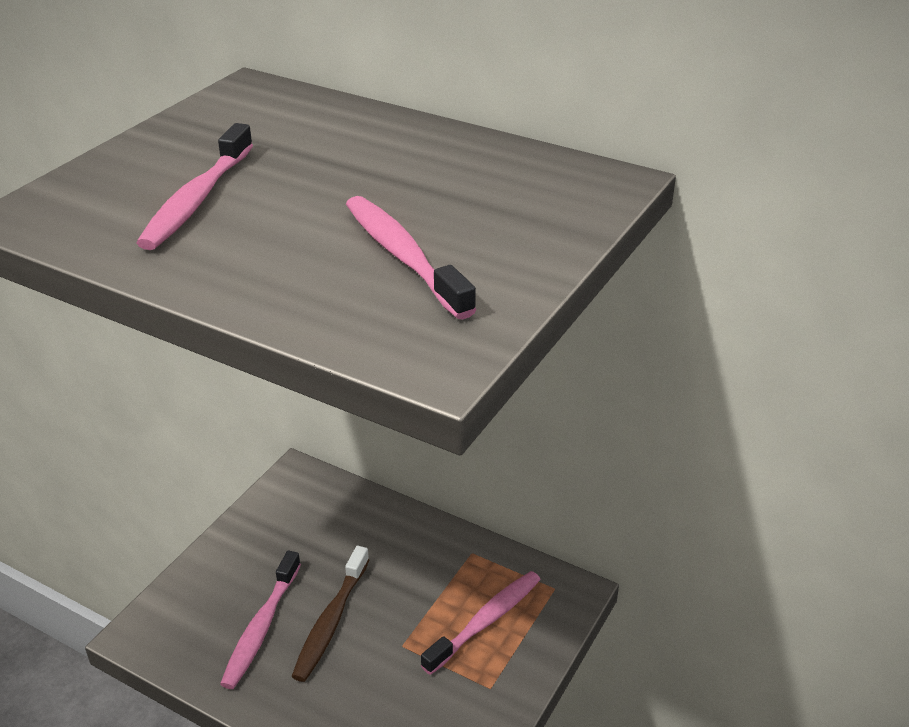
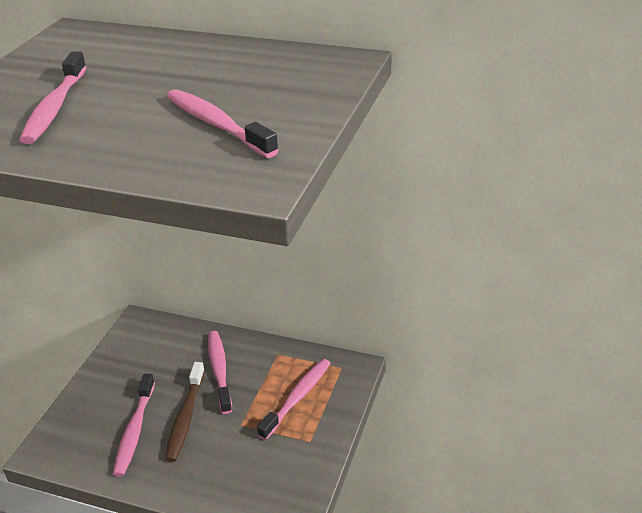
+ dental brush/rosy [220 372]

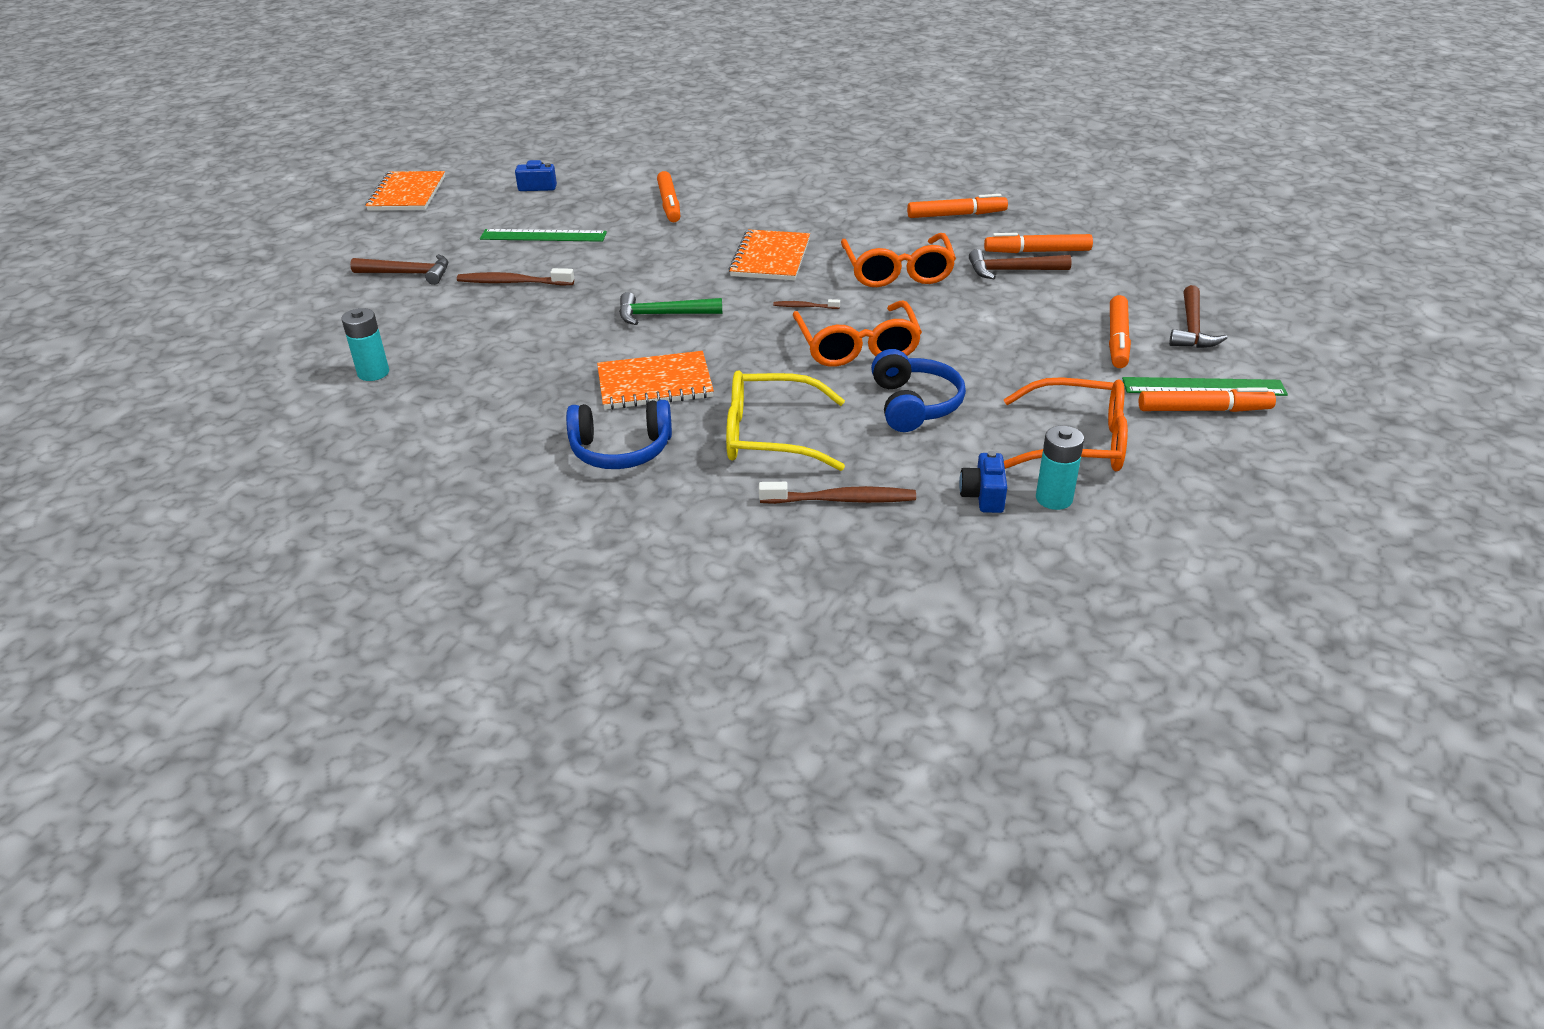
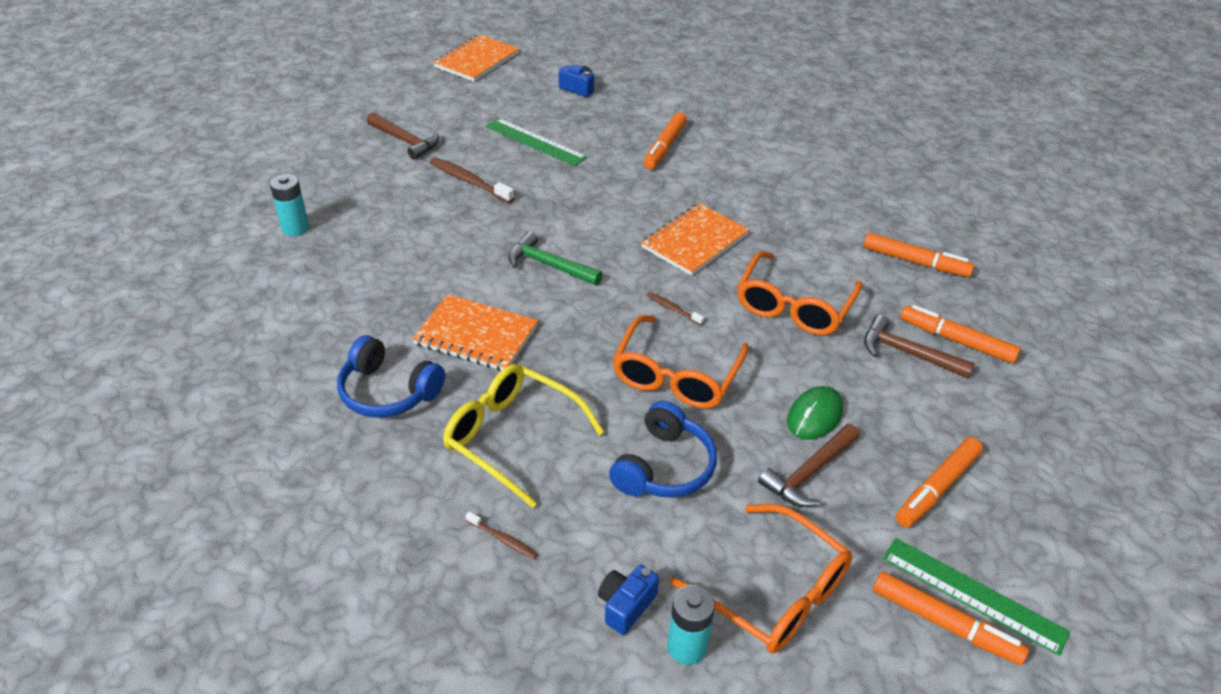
~ carpenter's hammer/russet [1198 316] to [809 465]
~ dental brush/russet [837 493] = [501 535] x0.54
+ computer mouse/green [815 413]

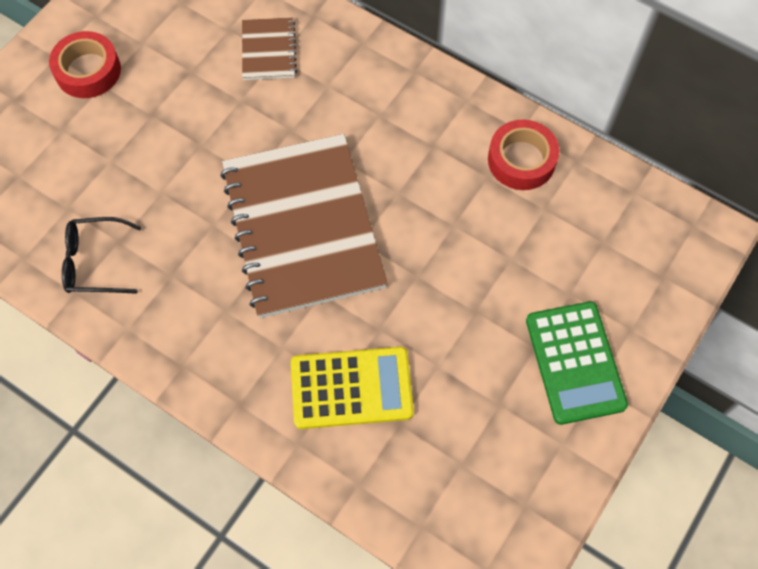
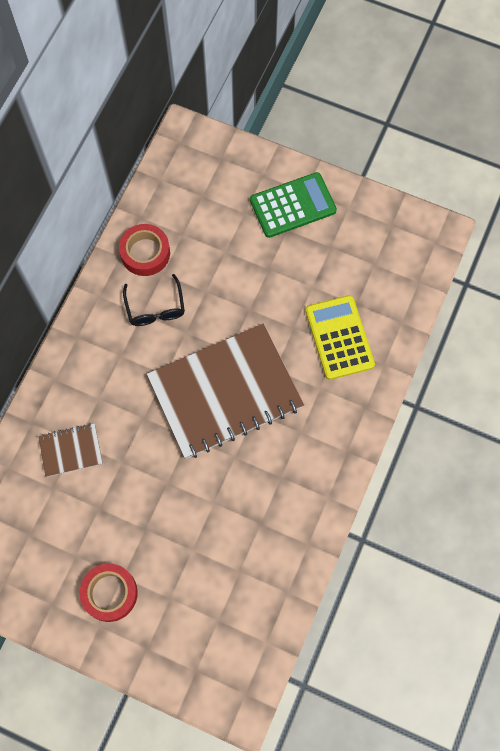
~ glasses/jet-black [101 255] to [154 300]

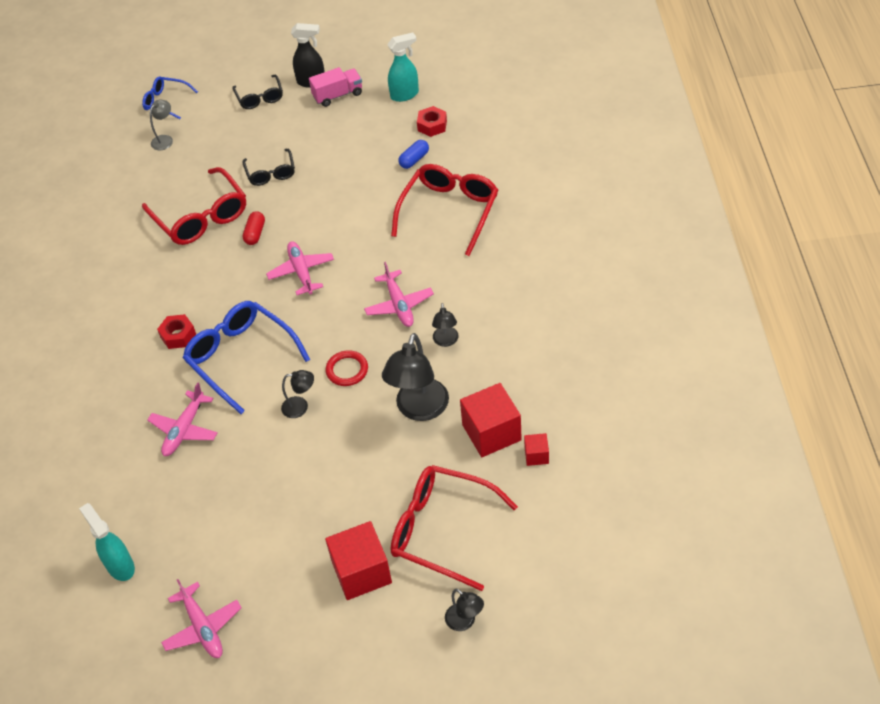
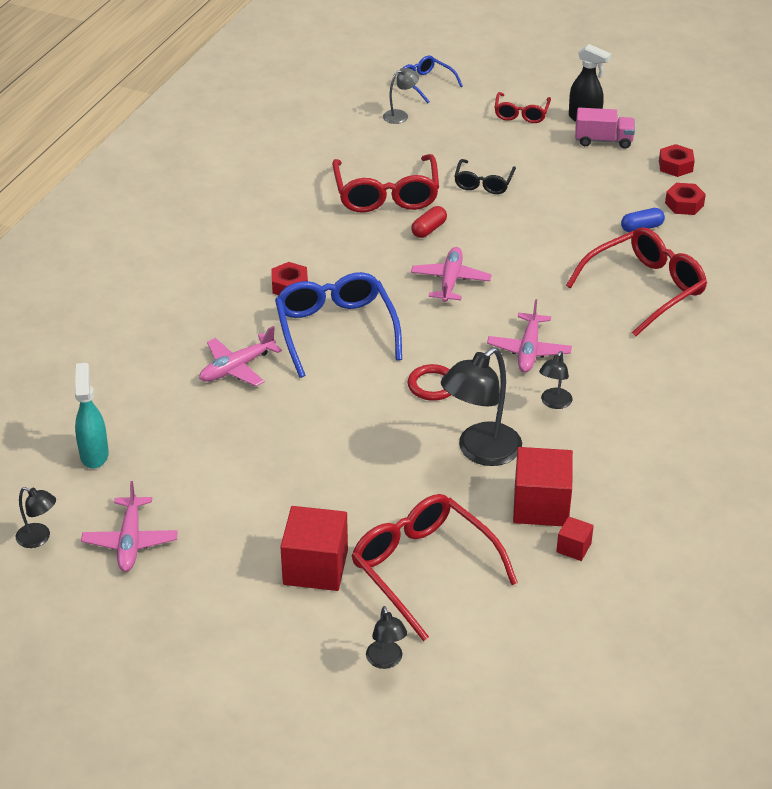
~ spray bottle/aqua [403 67] to nut/scarlet [677 160]
~ glasses/jet-black [257 92] to glasses/scarlet [523 107]
~ reading lamp/jet-black [297 394] to [36 517]

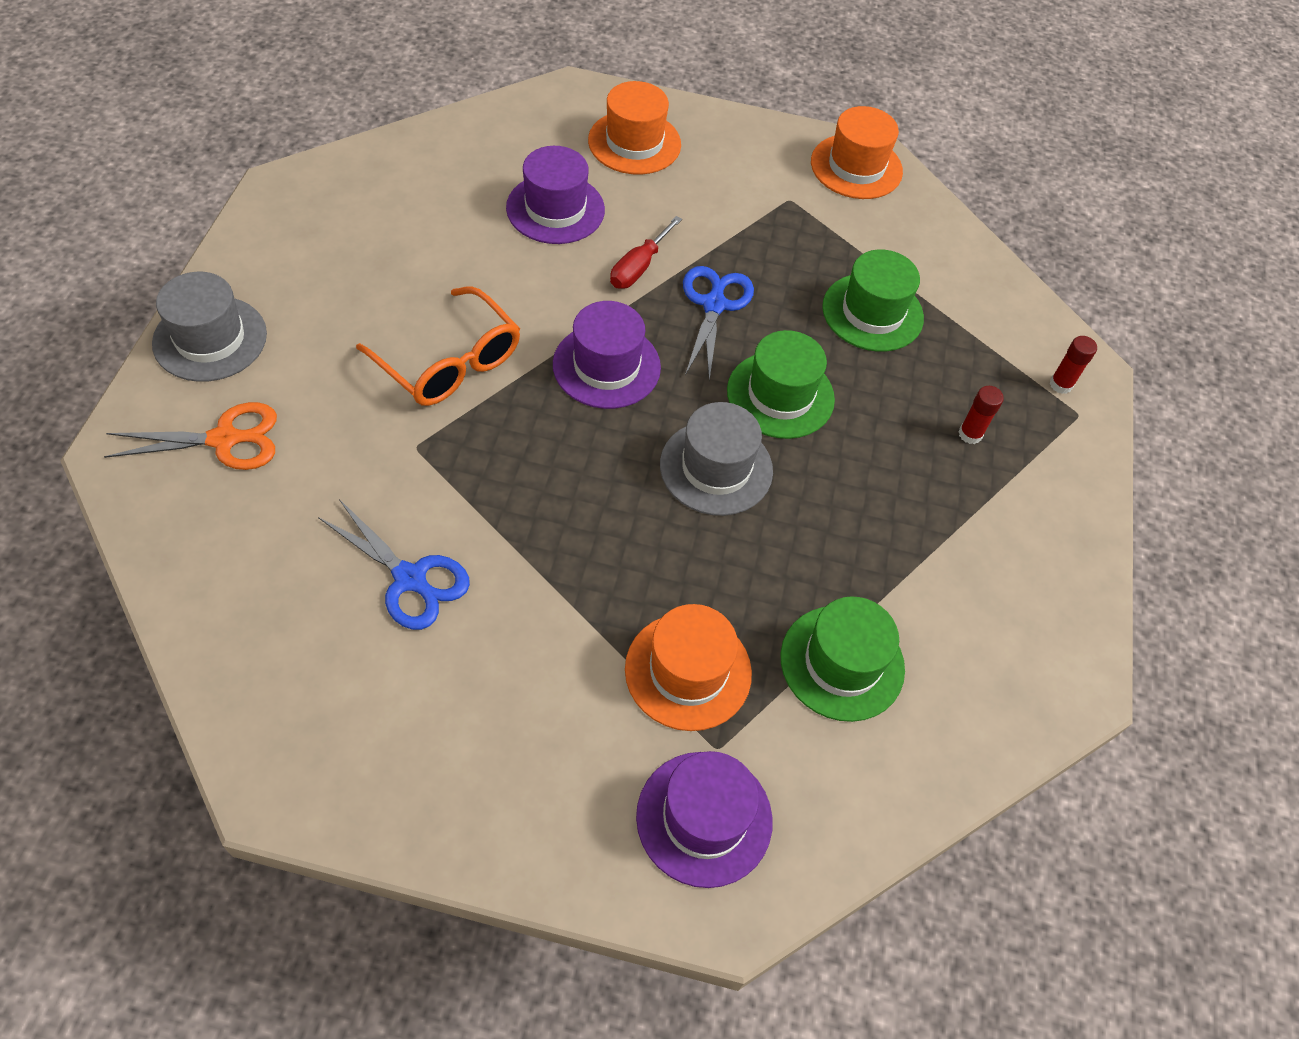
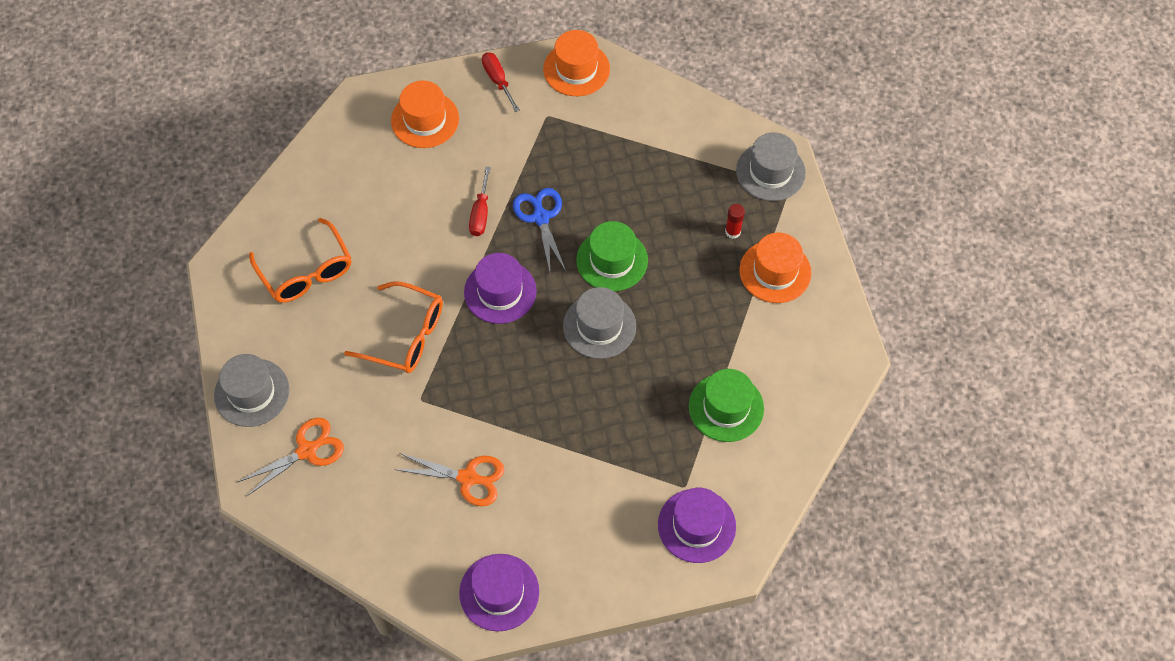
~ top hat/purple [555 195] to [499 592]
- top hat/green [873 300]
~ stick of glue/scarlet [1073 365] to top hat/grey [771 166]
~ scissors/royal blue [394 564] to scissors/bright orange [449 479]
~ top hat/bright orange [688 667] to [775 268]
+ flat screwdriver/scarlet [501 82]
+ glasses/bright orange [300 260]

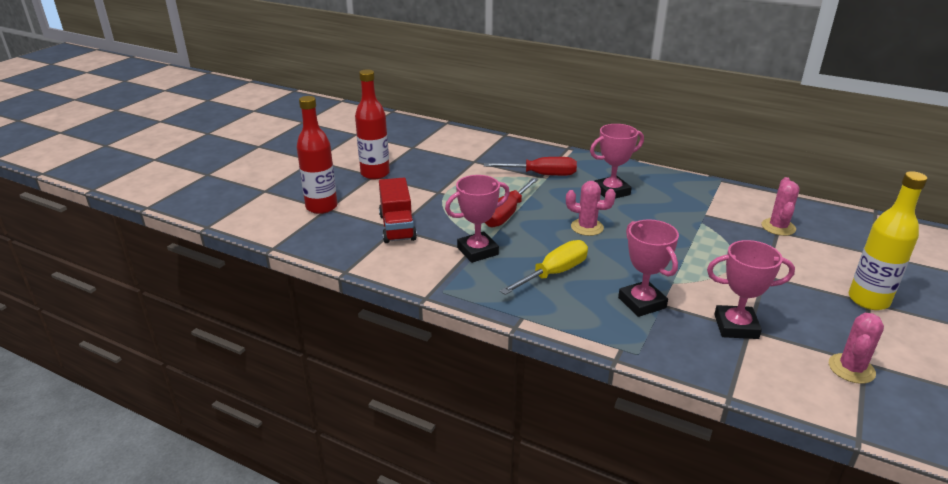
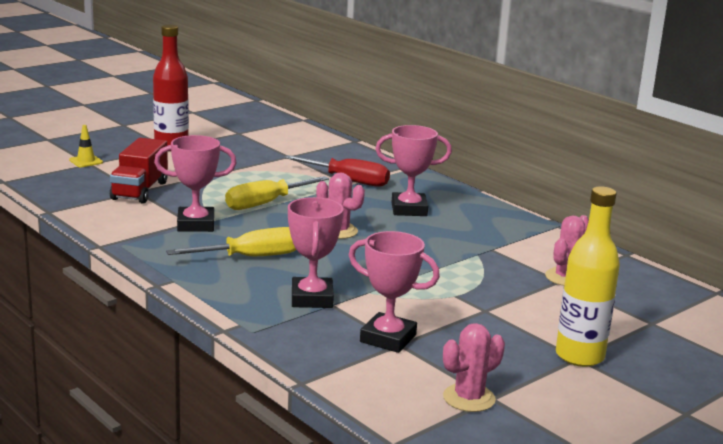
~ drink bottle/scarlet [317 155] to traffic cone/golden [86 146]
~ flat screwdriver/scarlet [511 202] to flat screwdriver/golden [277 193]

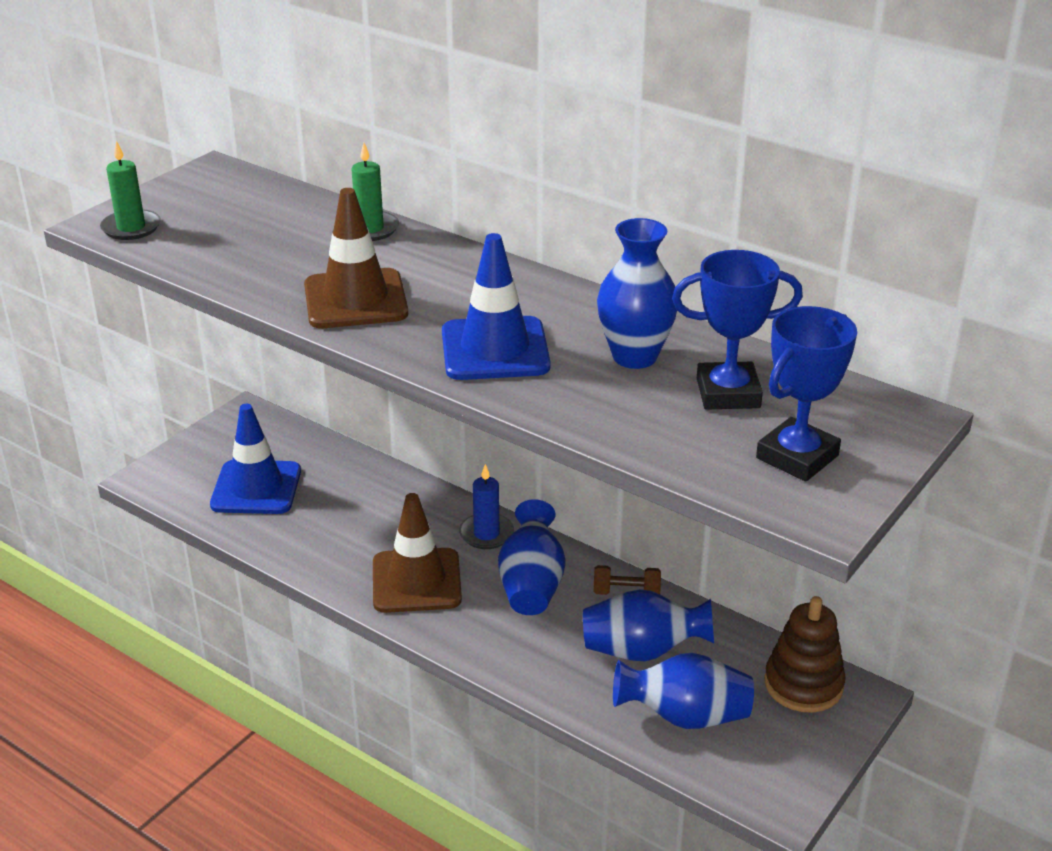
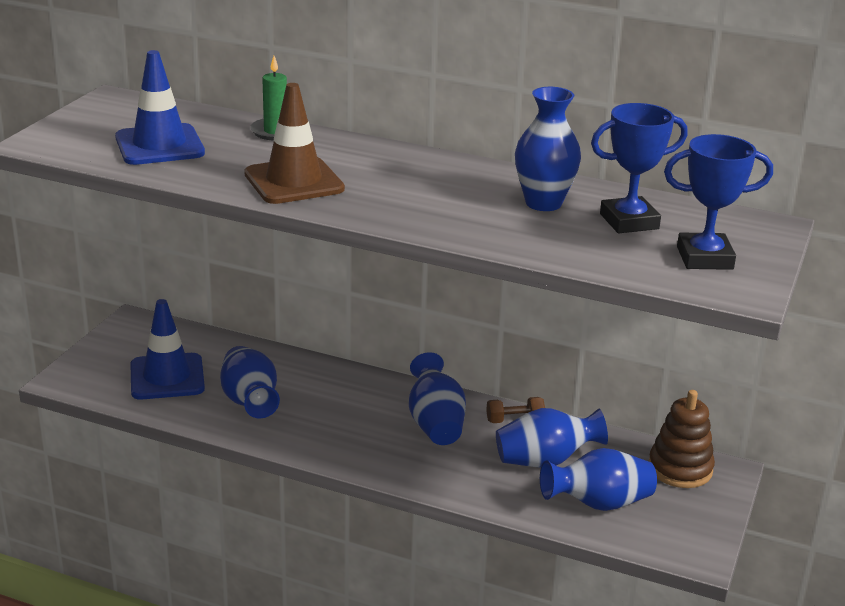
- pillar candle/green [130 190]
~ traffic cone/royal blue [496 306] to [160 107]
~ trophy/royal blue [806 394] = [718 202] 60 degrees clockwise
- pillar candle/royal blue [486 506]
- traffic cone/russet [417 553]
+ tall vase/royal blue [250 382]

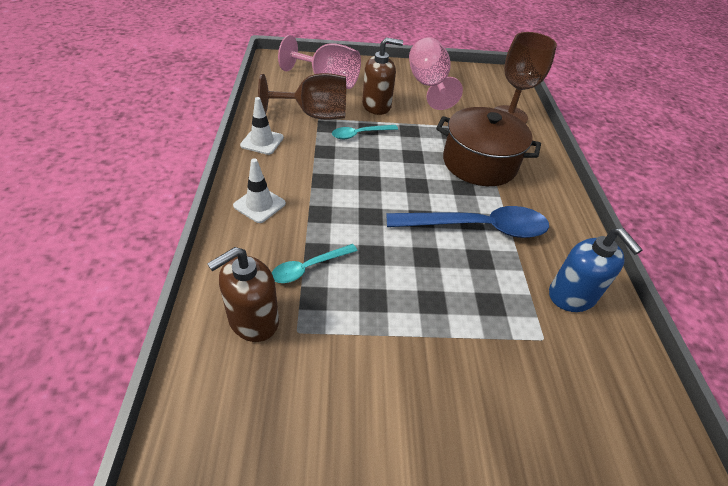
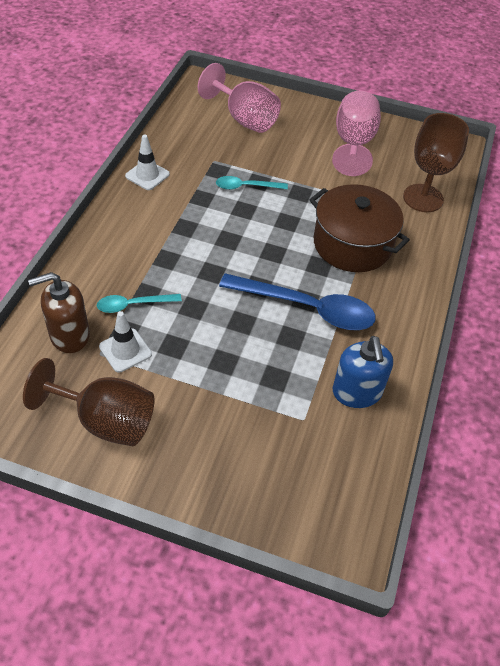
- soap dispenser/russet [382 76]
~ wine glass/russet [302 96] to [88 402]
~ traffic cone/snow-white [259 190] to [125 342]

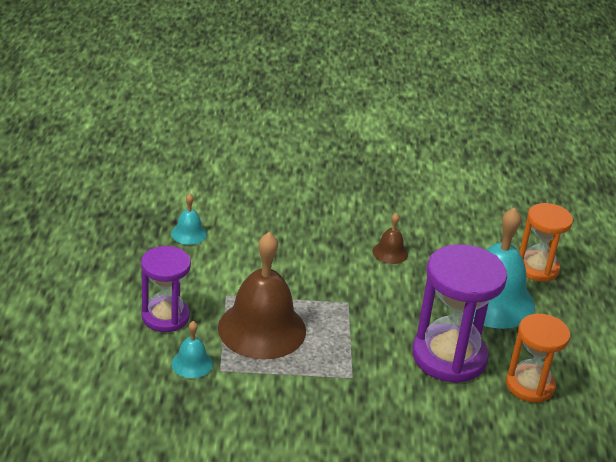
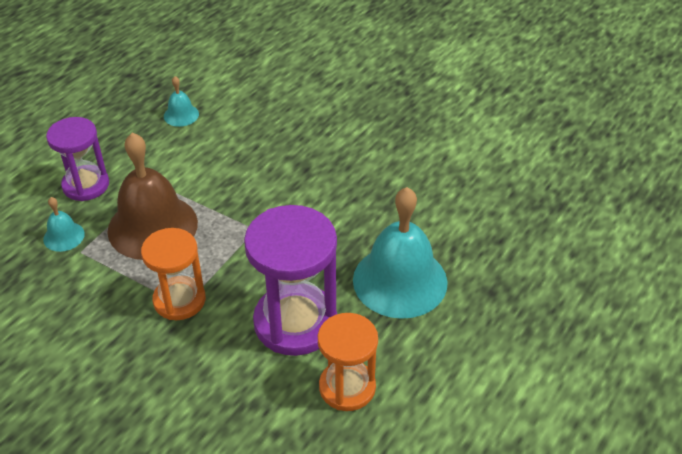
~ sand timer/bright orange [546 242] to [173 274]
- hand bell/russet [390 238]

